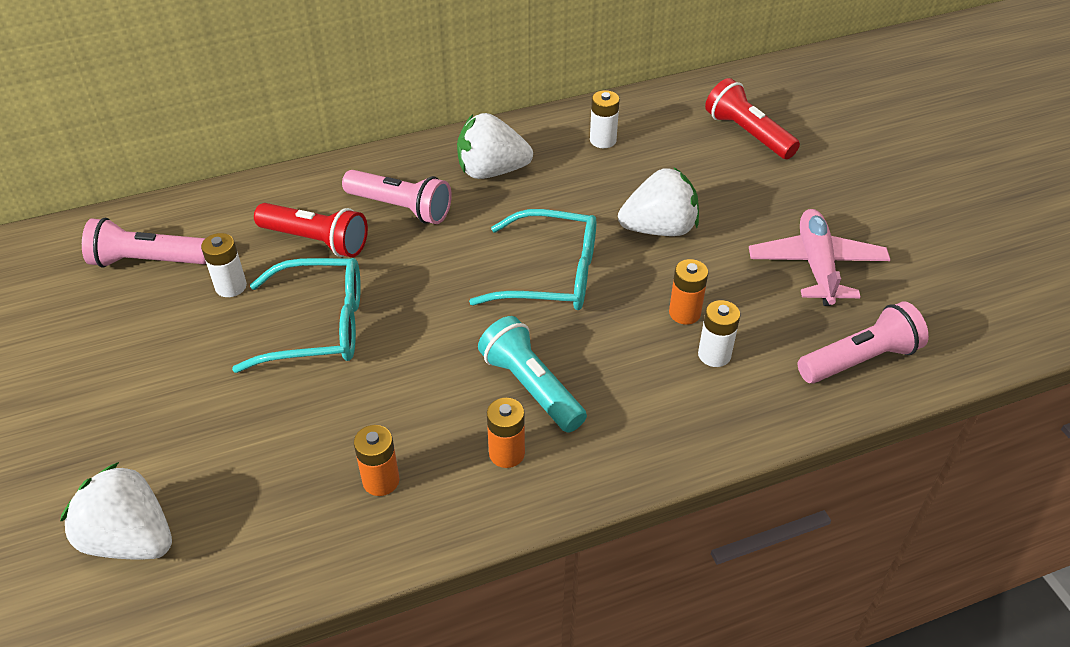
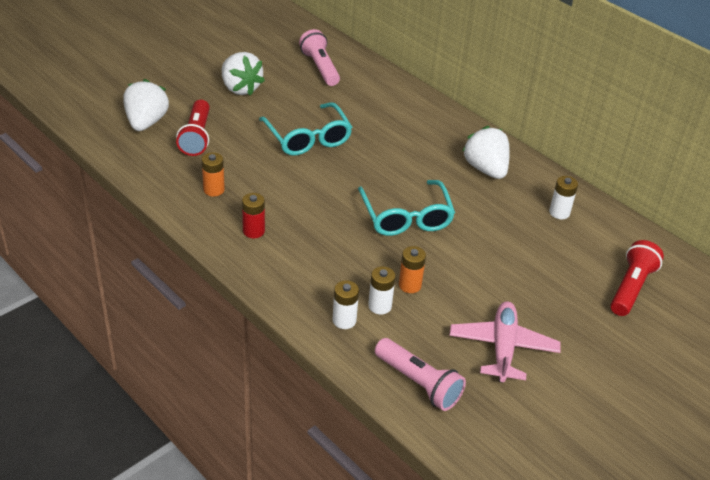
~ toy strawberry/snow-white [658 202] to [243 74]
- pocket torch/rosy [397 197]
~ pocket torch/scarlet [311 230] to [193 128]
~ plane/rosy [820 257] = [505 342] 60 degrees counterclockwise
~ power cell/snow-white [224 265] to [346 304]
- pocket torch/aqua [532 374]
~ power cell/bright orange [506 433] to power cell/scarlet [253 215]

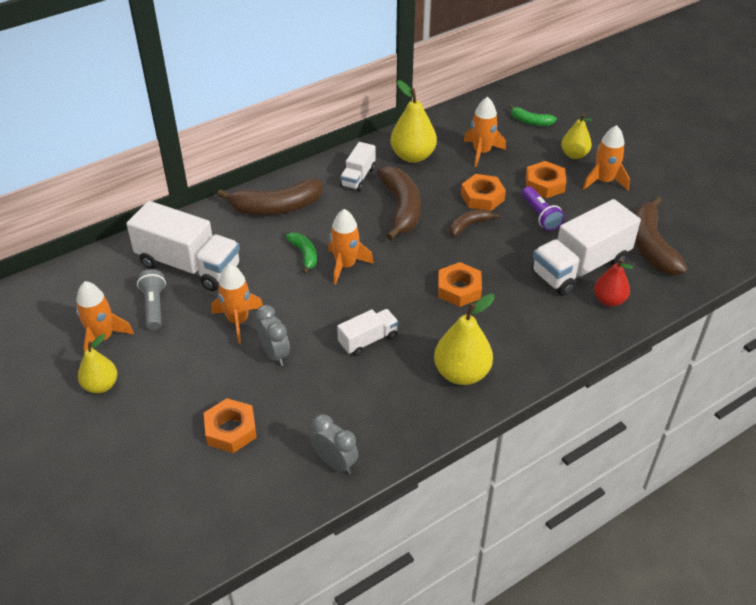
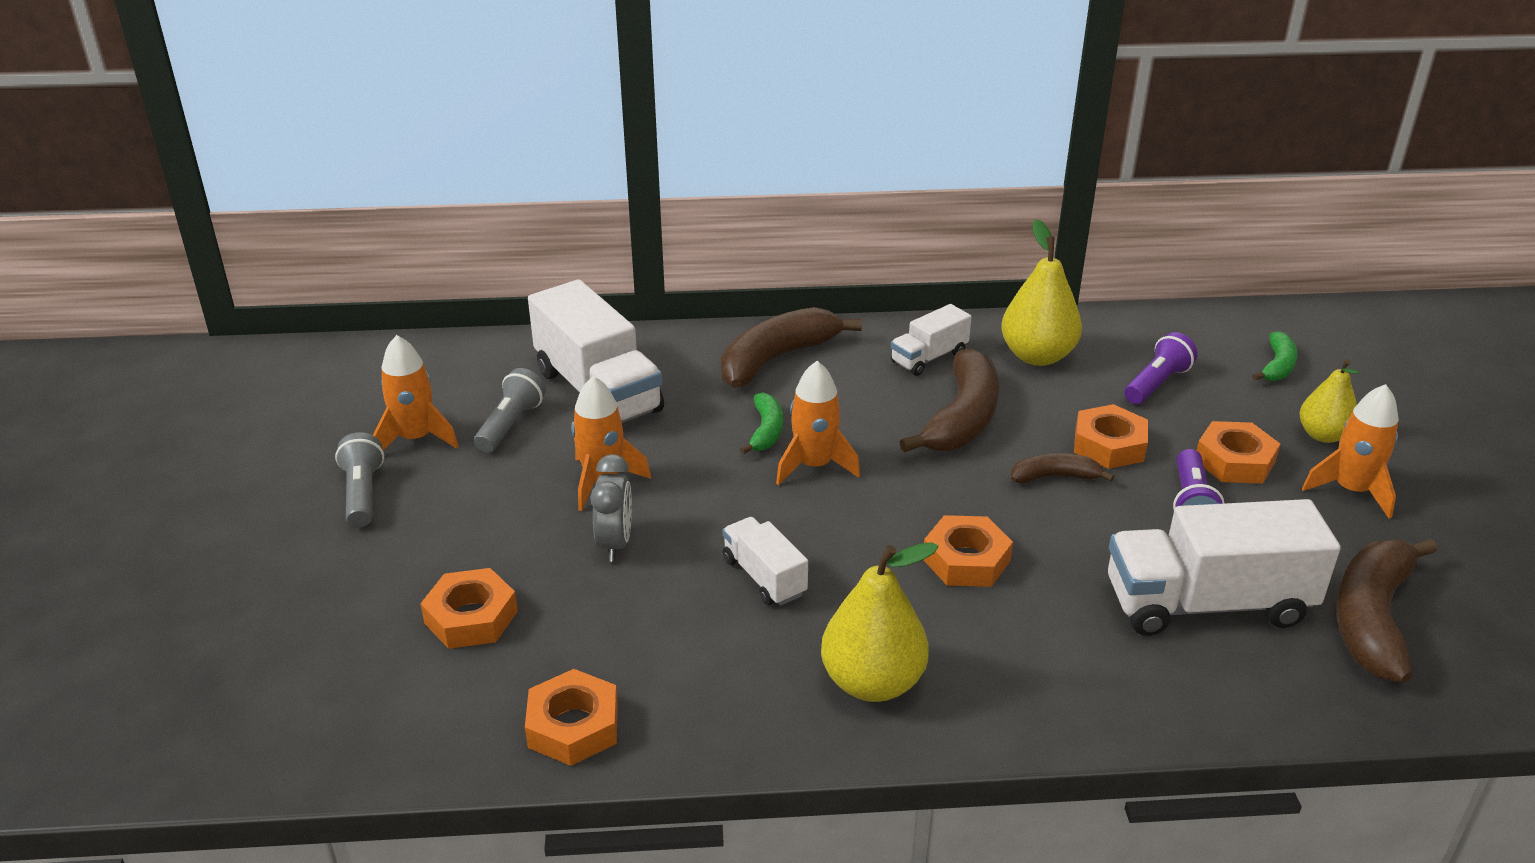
~ spaceship/bright orange [485 132] to pocket torch/purple [1161 368]
~ banana/green [533 115] = [1274 356] 120 degrees counterclockwise
~ banana/russet [270 197] = [791 347] 120 degrees clockwise
- pear fruit/scarlet [613 283]
~ toy truck/snow-white [368 332] = [765 561] 120 degrees counterclockwise
~ pear fruit/golden [97 363] to pocket torch/grey [359 479]
~ bedside clock/grey [334 444] to nut/bright orange [571 717]

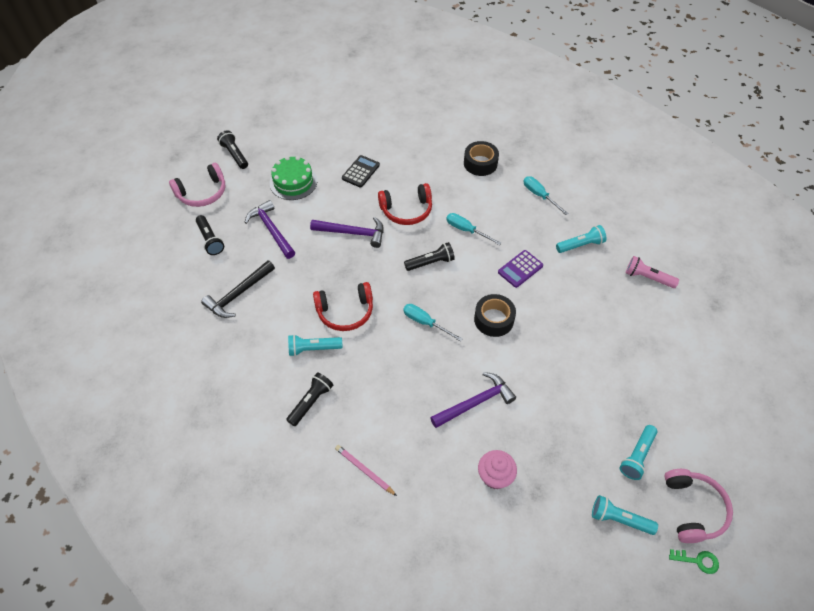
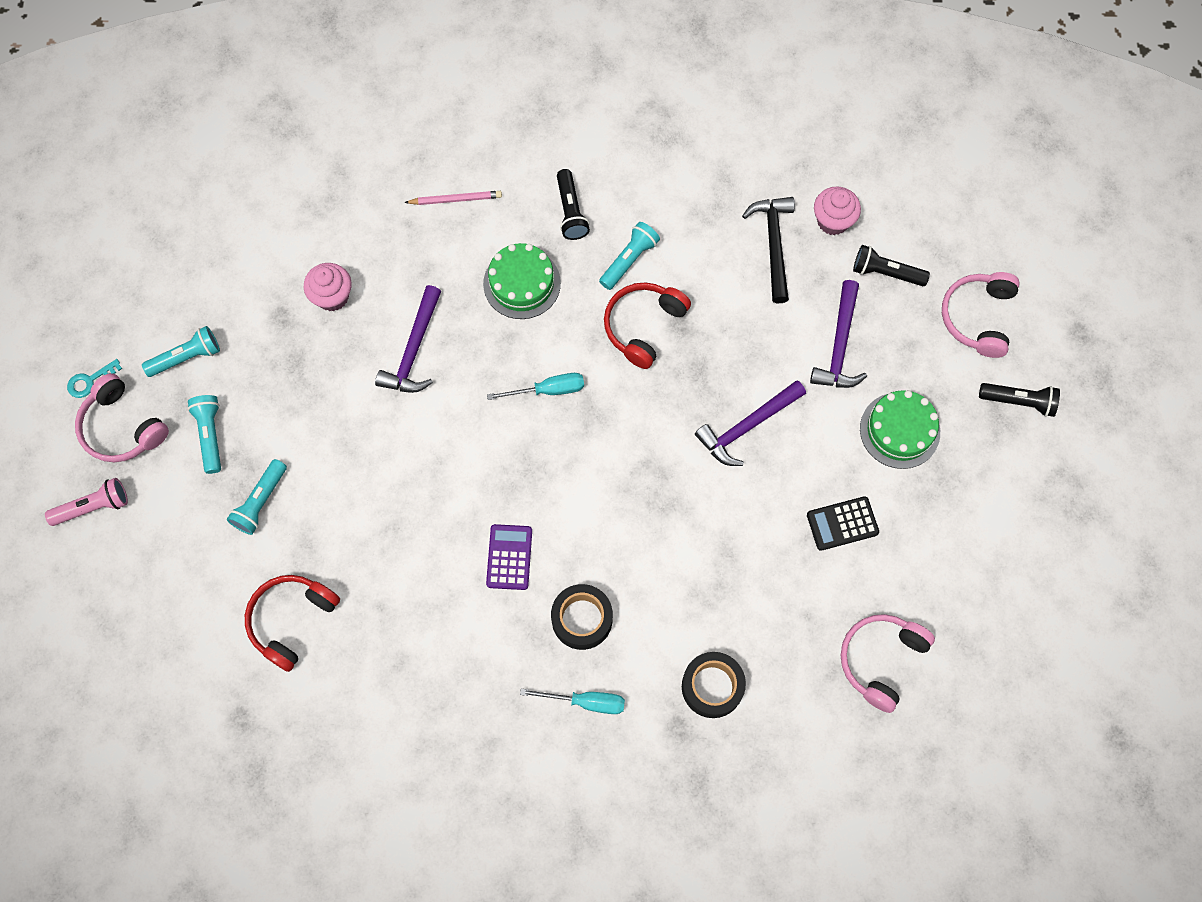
~ calculator/jet-black [361 171] = [843 523] 90 degrees clockwise
~ over-ear headphones/scarlet [405 204] to [292 623]
~ carpenter's hammer/purple [269 229] = [838 334] 90 degrees clockwise
- flat screwdriver/aqua [473 229]
~ pocket torch/aqua [581 239] to [257 497]
- pocket torch/jet-black [429 256]
~ pocket torch/rosy [652 272] to [86 502]
~ sticky tape/jet-black [495 315] to [582 617]
~ latchkey/green [694 561] to latchkey/aqua [94 378]
+ cupcake/rosy [837 210]
+ gateau/green [522 281]
+ over-ear headphones/rosy [888 663]

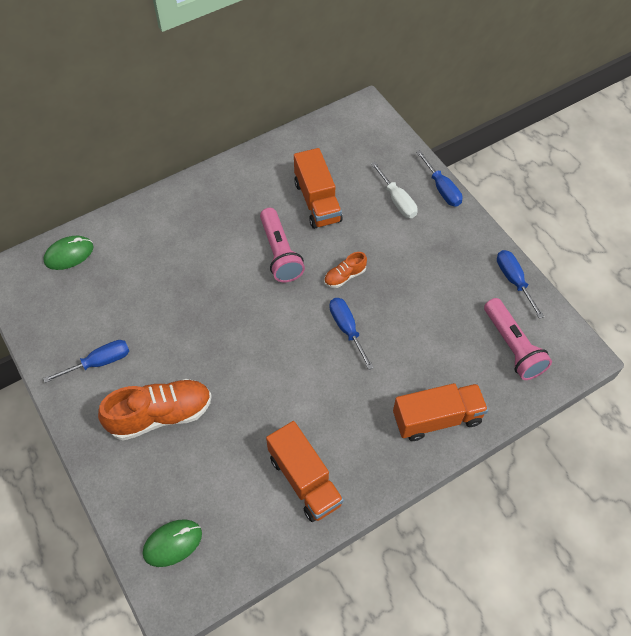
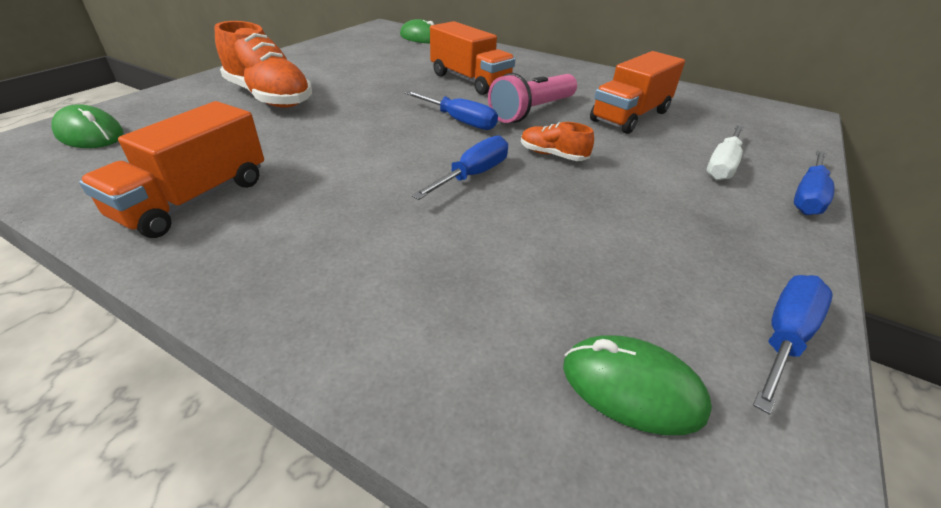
~ pocket torch/rosy [518 339] to computer mouse/green [637 385]
~ flat screwdriver/royal blue [86 361] to [451 110]
~ toy truck/bright orange [440 412] to [472 58]

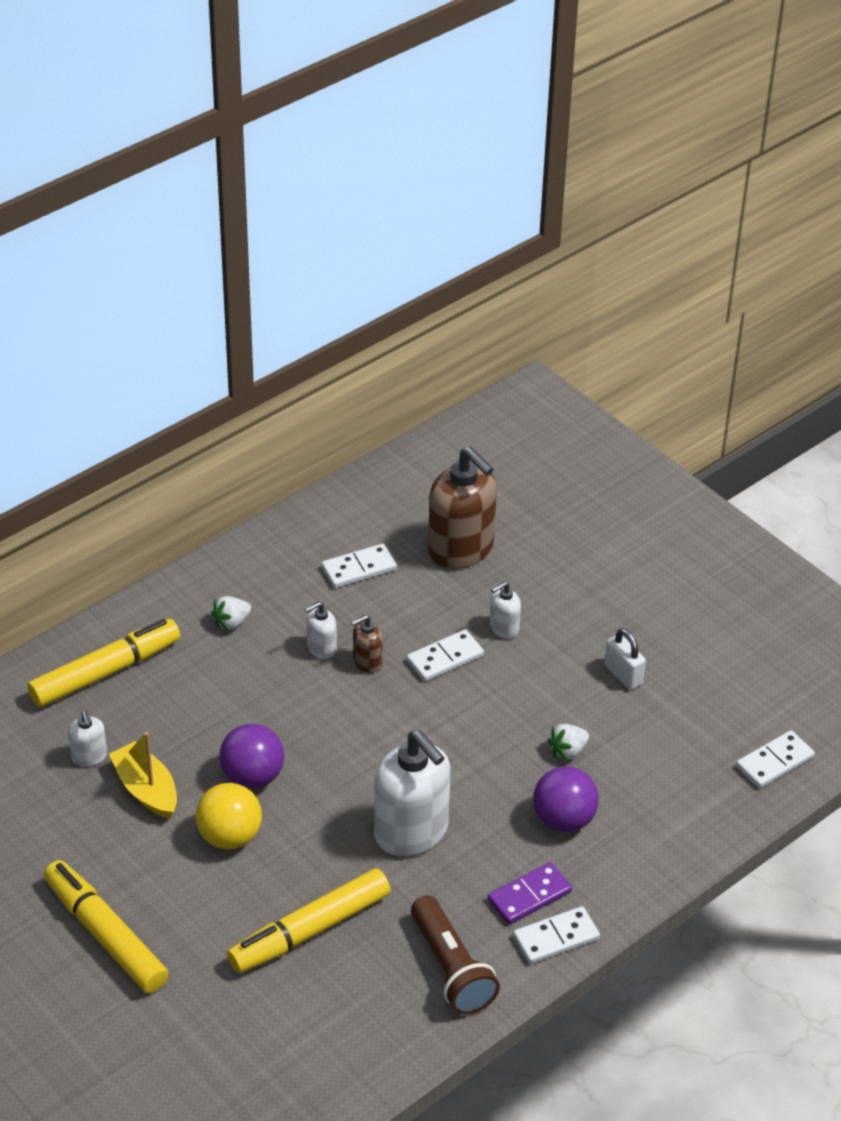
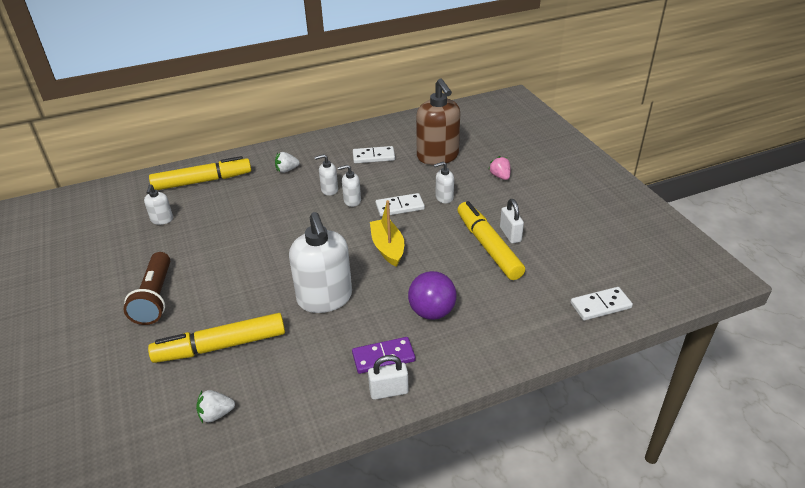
~ soap dispenser/russet [367 644] to soap dispenser/snow-white [349 186]
- sphere/purple [251 756]
~ toy strawberry/snow-white [568 742] to [215 406]
~ boat/golden [143 775] to [387 233]
- sphere/golden [228 816]
~ marker pen/golden [106 926] to [491 240]
~ pocket torch/russet [455 954] to [146 288]
~ domino tile/snow-white [556 935] to lock/snow-white [388 377]
+ toy strawberry/rosy [499 168]

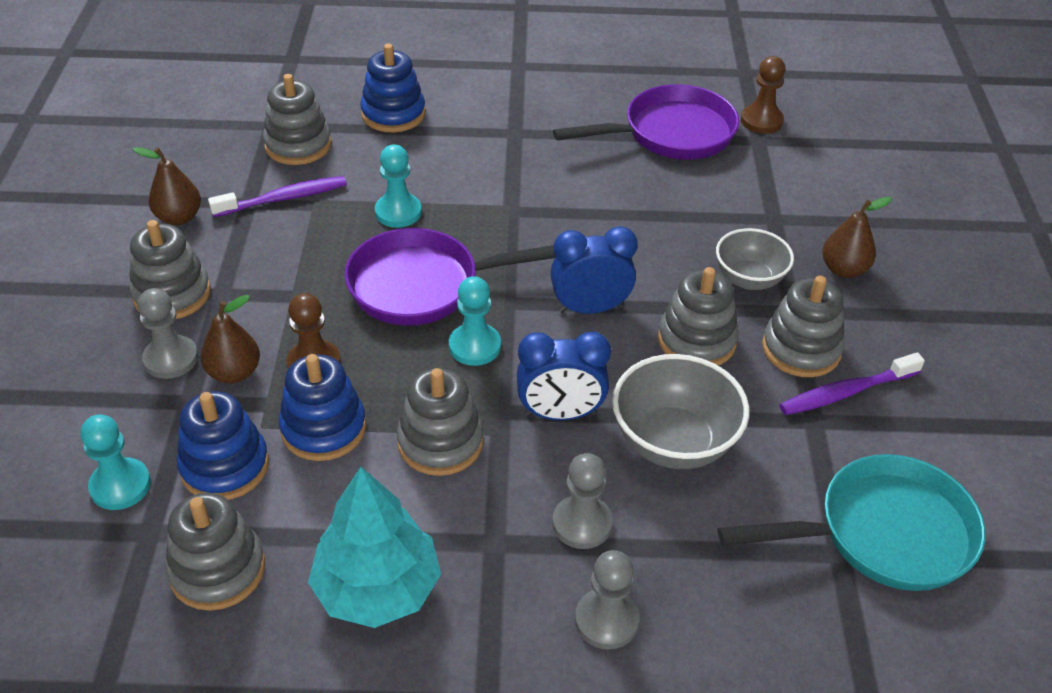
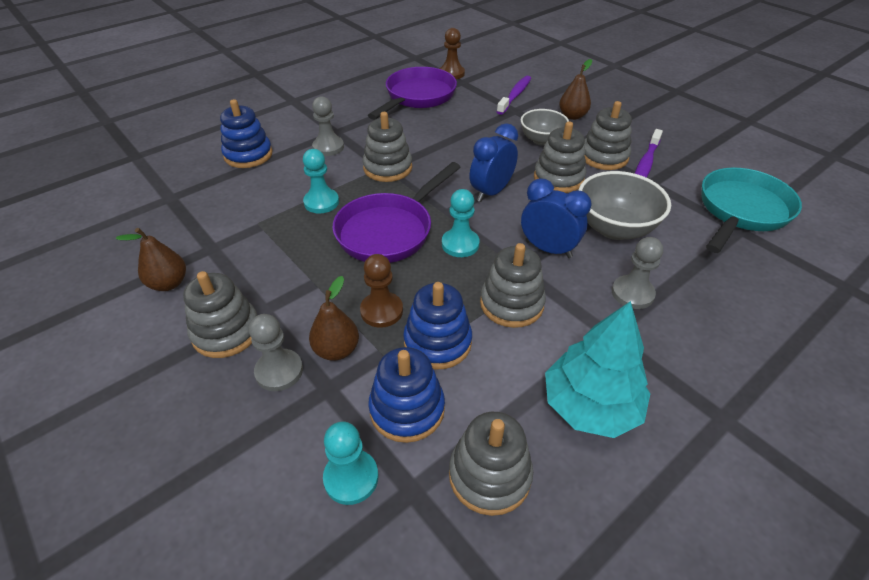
~ stacking rings/grey [297 119] to [387 147]
~ dental brush/purple [277 196] to [514 95]
~ bedside clock/royal blue [564 376] = [556 218] 105 degrees counterclockwise
~ chess pawn/grey [607 600] to [328 126]

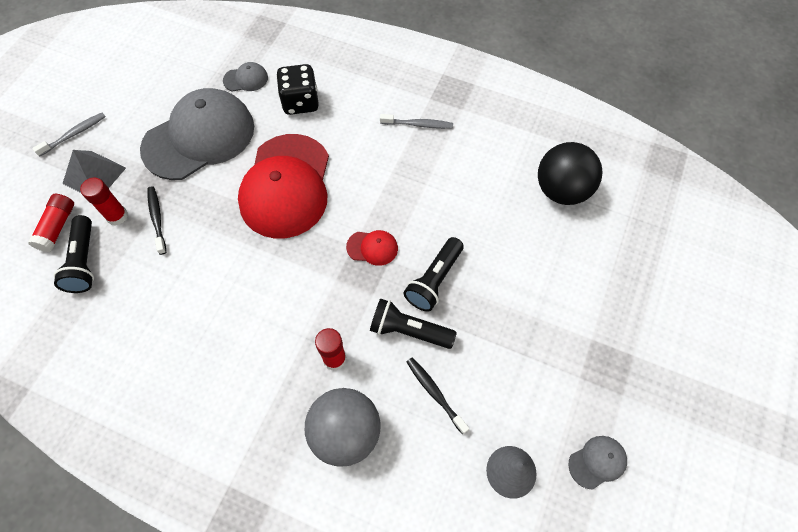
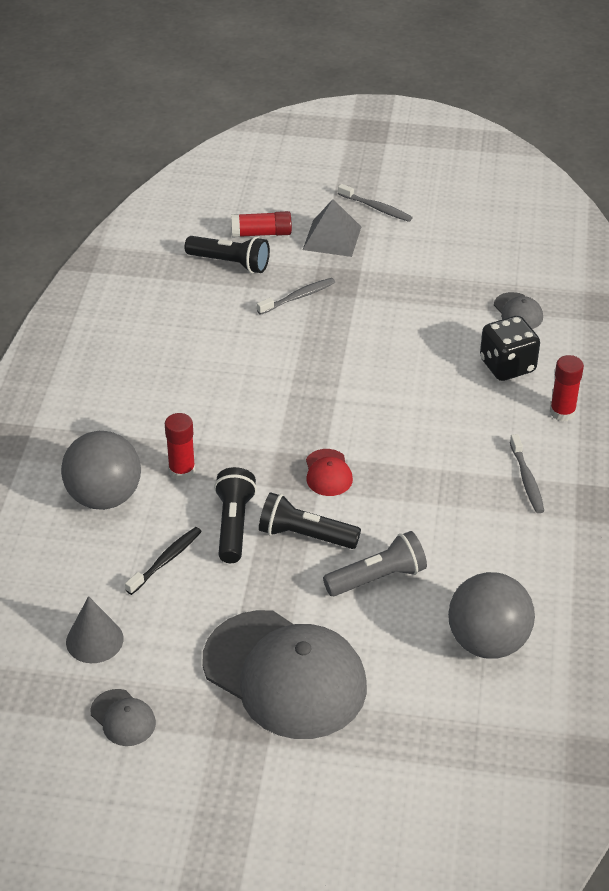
~ baseball cap/grey [197 134] to [285 674]
- baseball cap/scarlet [283 186]
~ sphere/jet-black [570 173] to sphere/grey [491 615]
~ stick of glue/scarlet [104 202] to [567 388]
~ dental brush/jet-black [157 220] to dental brush/grey [296 296]
~ pocket torch/jet-black [74 254] = [227 254] 135 degrees counterclockwise
+ pocket torch/grey [375 563]

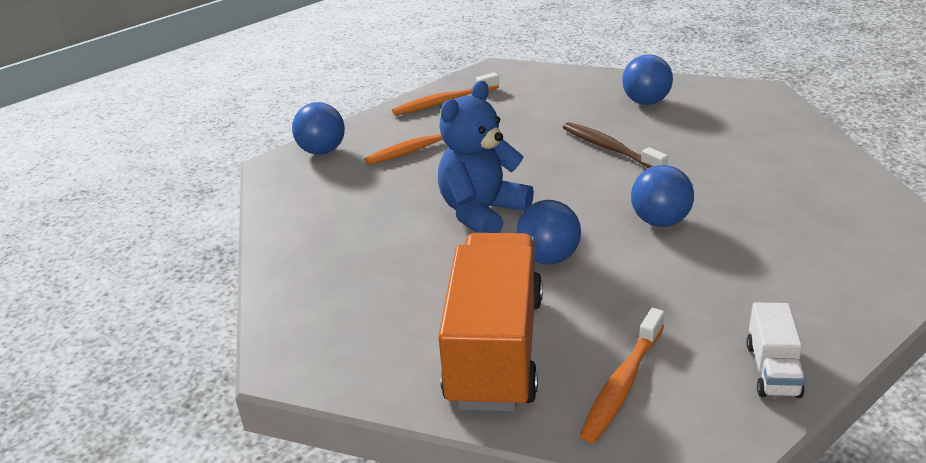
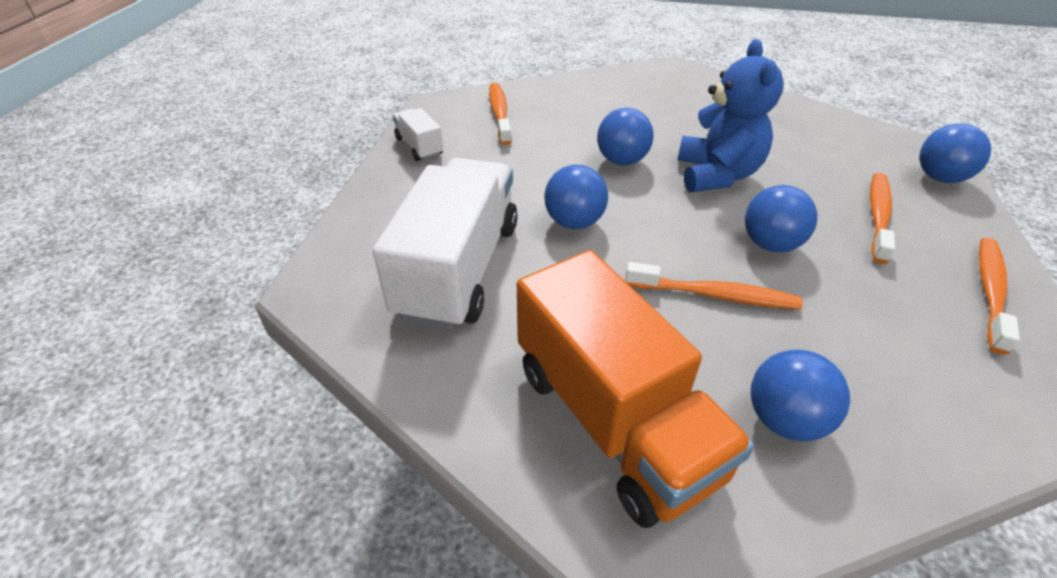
~ dental brush/russet [615 145] to dental brush/bright orange [714 285]
~ toy truck/bright orange [490 322] to [635 389]
+ toy truck/snow-white [445 244]
+ sphere/royal blue [781 218]

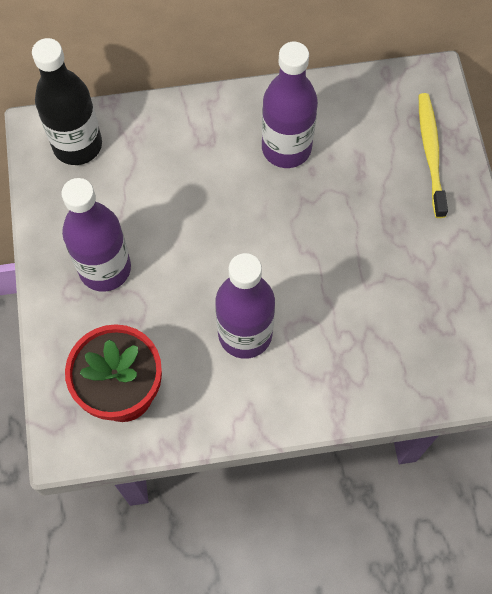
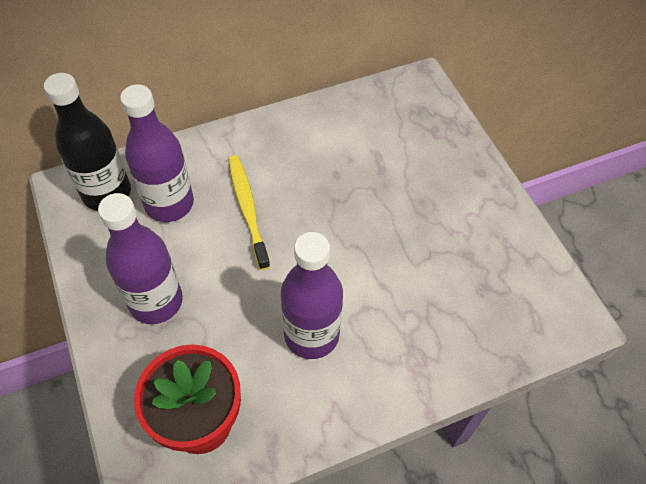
~ drink bottle/purple [290 105] to [157 153]
~ dental brush/golden [433 155] to [249 212]

